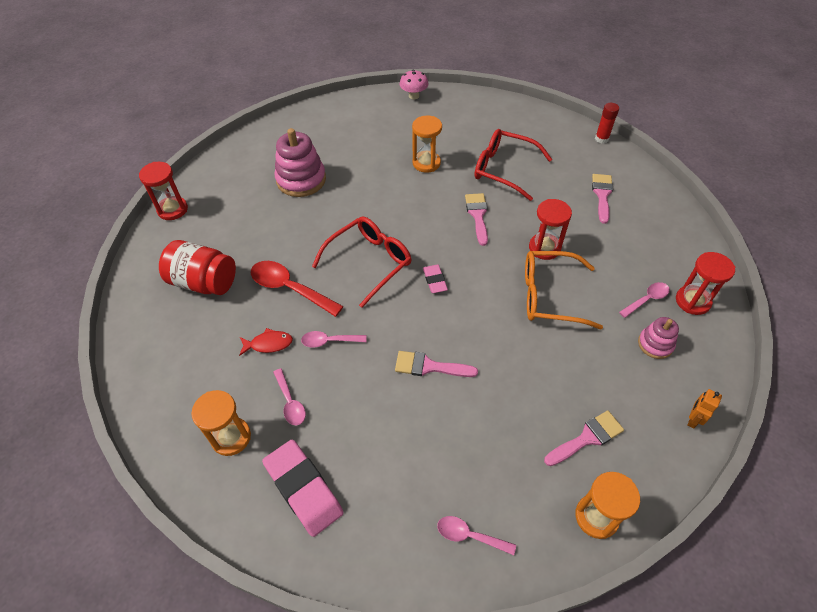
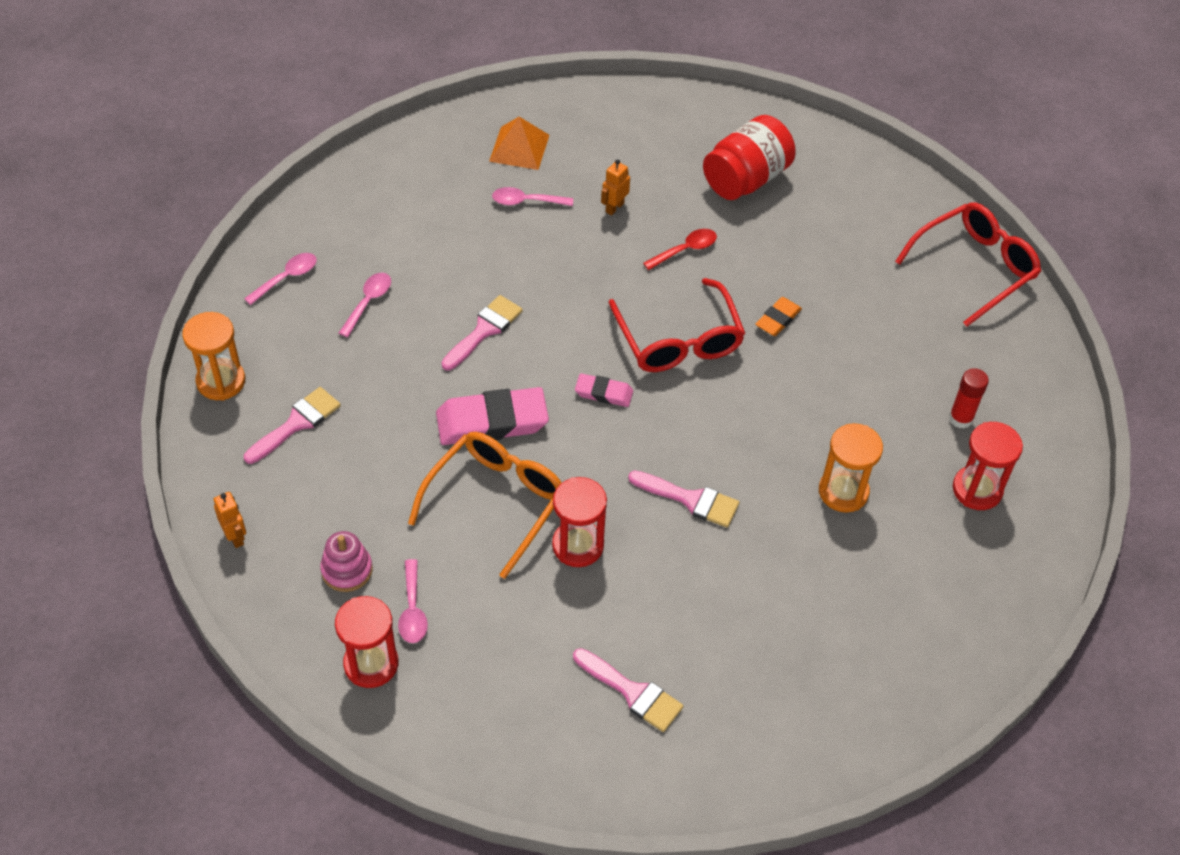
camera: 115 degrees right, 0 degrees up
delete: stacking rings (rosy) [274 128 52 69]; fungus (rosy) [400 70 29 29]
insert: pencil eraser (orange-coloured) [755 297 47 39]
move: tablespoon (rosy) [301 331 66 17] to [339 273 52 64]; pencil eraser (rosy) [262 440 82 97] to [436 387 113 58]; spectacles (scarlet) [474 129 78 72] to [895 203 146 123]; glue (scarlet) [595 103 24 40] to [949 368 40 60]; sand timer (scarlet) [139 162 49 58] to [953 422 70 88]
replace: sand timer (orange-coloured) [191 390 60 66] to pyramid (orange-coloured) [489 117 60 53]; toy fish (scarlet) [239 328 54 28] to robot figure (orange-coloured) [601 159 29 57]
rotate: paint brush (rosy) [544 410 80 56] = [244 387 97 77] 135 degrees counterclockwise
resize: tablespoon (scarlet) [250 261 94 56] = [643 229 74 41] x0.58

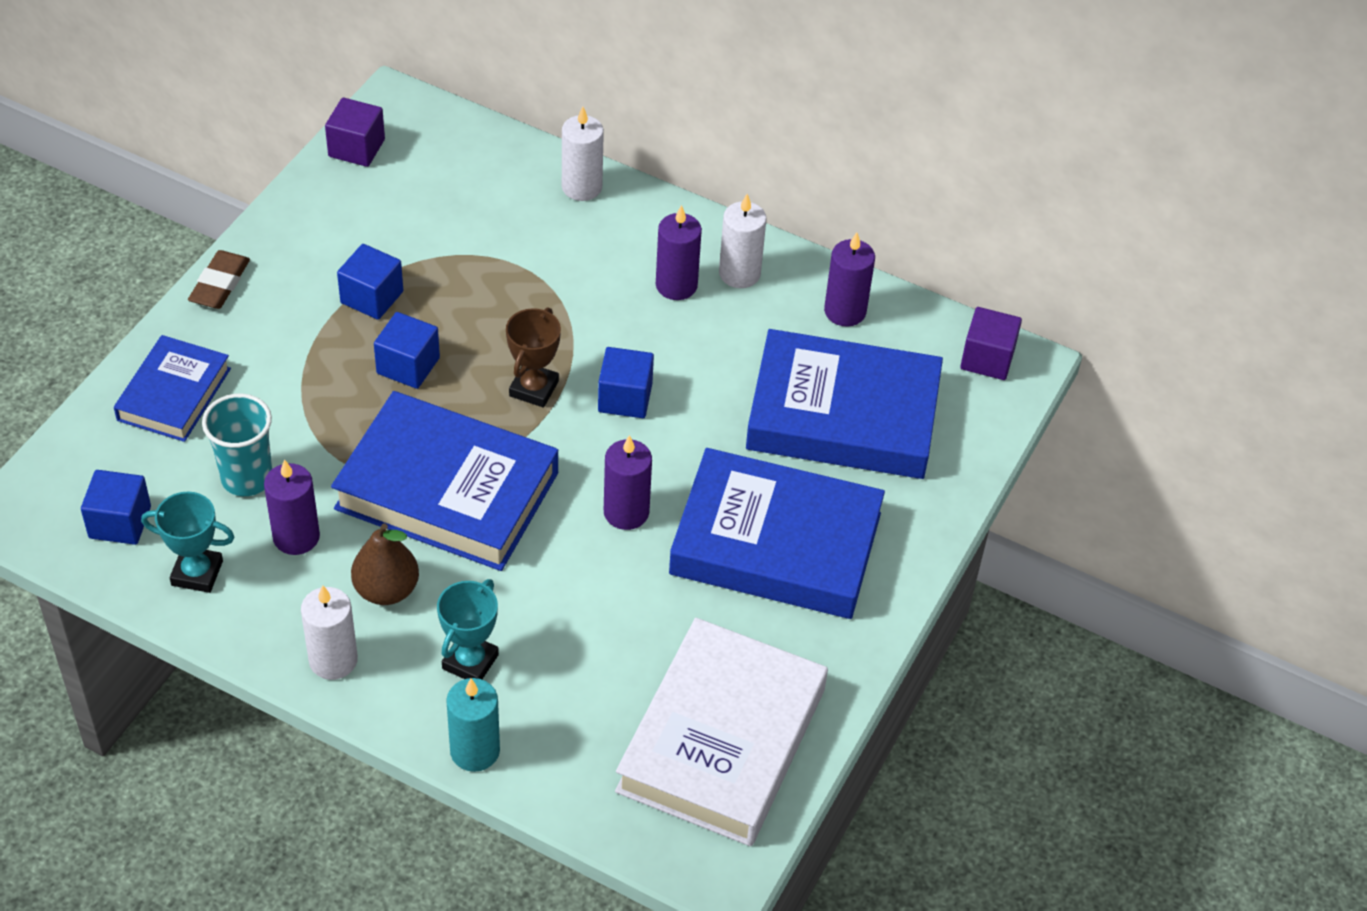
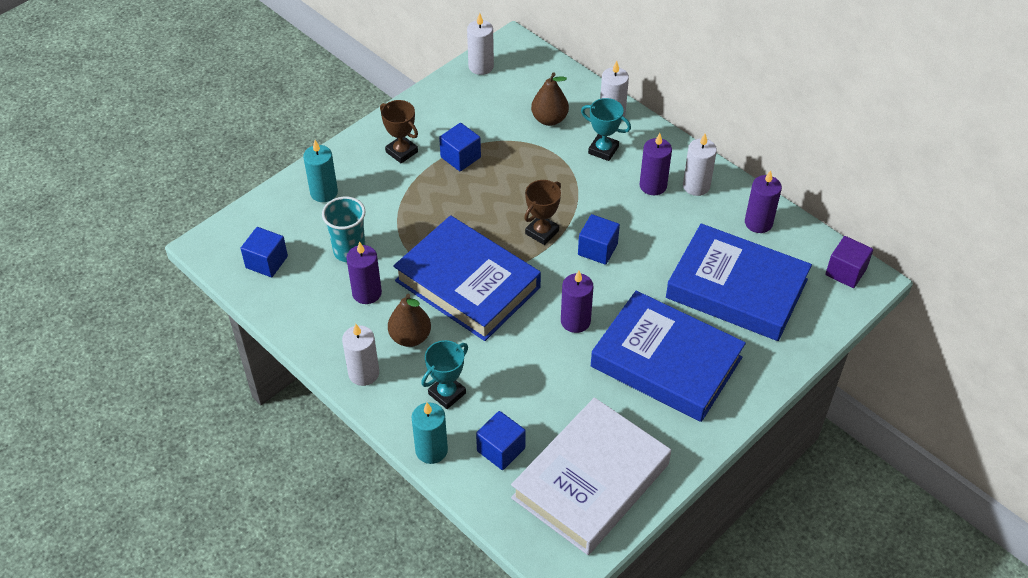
camera: 20 degrees right, 0 degrees up
delete: pencil eraser (dark brown) [188 250 62 59]
insert: award cup (dark brown) [380 100 38 63]; pear (dark brown) [531 72 38 54]
move: block (royal blue) [374 312 66 77] to [476 411 50 59]; award cup (aqua) [141 492 93 101] to [581 98 50 63]
replace: book (royal blue) [114 335 117 107] to candle (aqua) [303 140 35 62]; block (royal purple) [325 98 60 69] to candle (snow-white) [467 13 27 62]

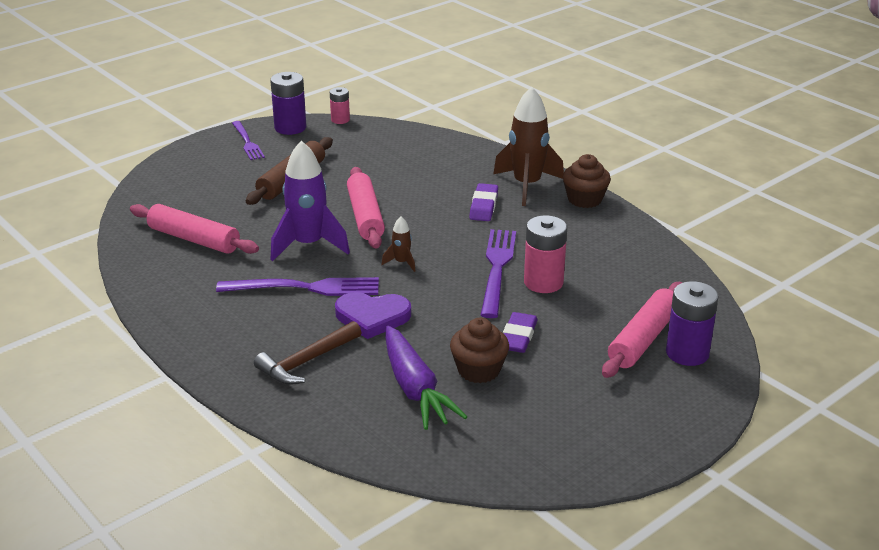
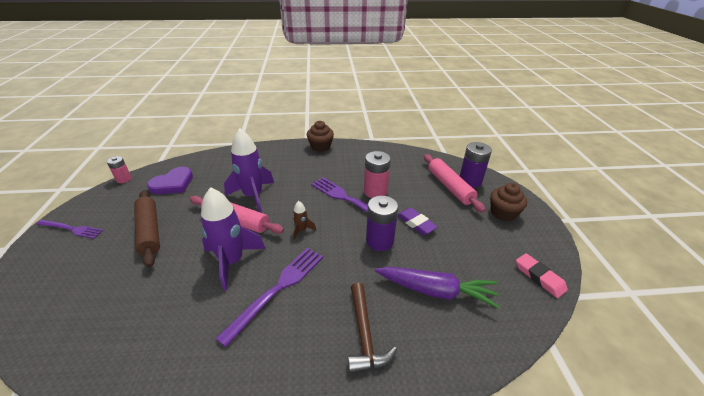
camera: 55 degrees left, 5 degrees up
delete: dough roller (rosy) [130 204 129 50]; pencil eraser (royal purple) [469 183 29 38]; rocket (dark brown) [493 87 71 119]
insert: rocket (royal purple) [224 128 50 85]; pencil eraser (rosy) [516 253 52 45]
move: heart shape (royal purple) [335 292 76 47] to [147 167 46 27]; battery (royal purple) [270 72 36 63] to [366 196 32 55]; cupcake (dark brown) [450 318 59 65] to [490 183 37 38]

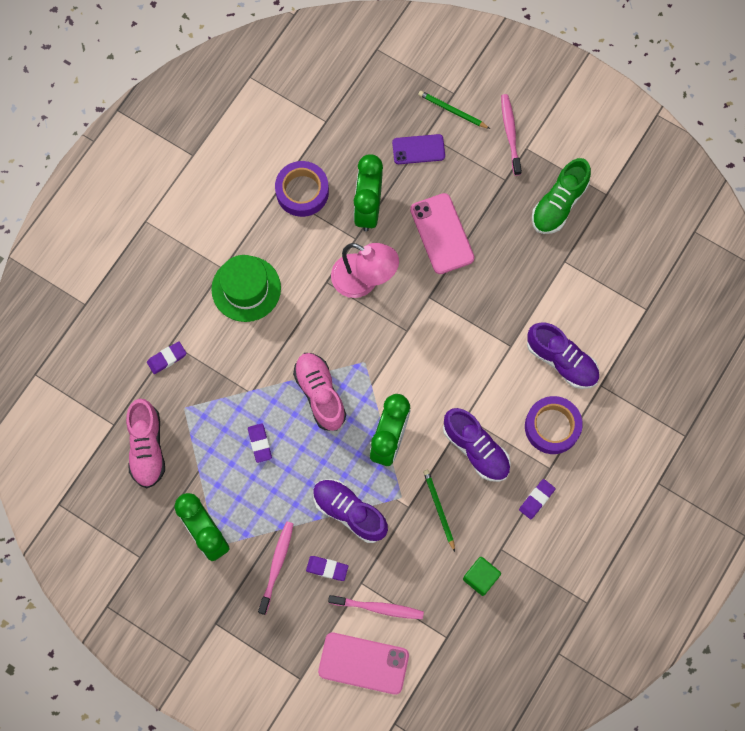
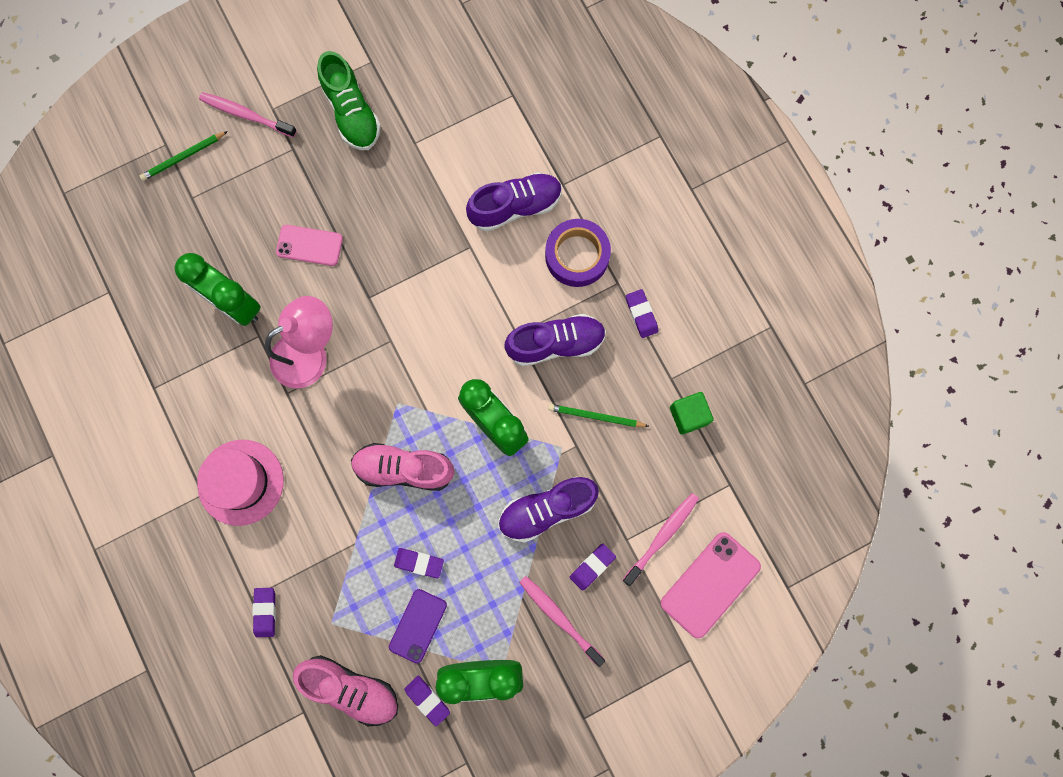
camera: 60 degrees left, 5 degrees up
delete: sticky tape (royal purple) [275 161 54 56]
insert: pencil eraser (royal purple) [404 676 46 50]
move: smartphone (royal purple) [392 134 53 30] to [389 589 58 74]
recolor: hat (green) [211 255 70 67] to hat (rosy) [197 440 87 86]
resize: smartphone (rosy) [410 193 65 81] = [276 225 67 41] x0.66

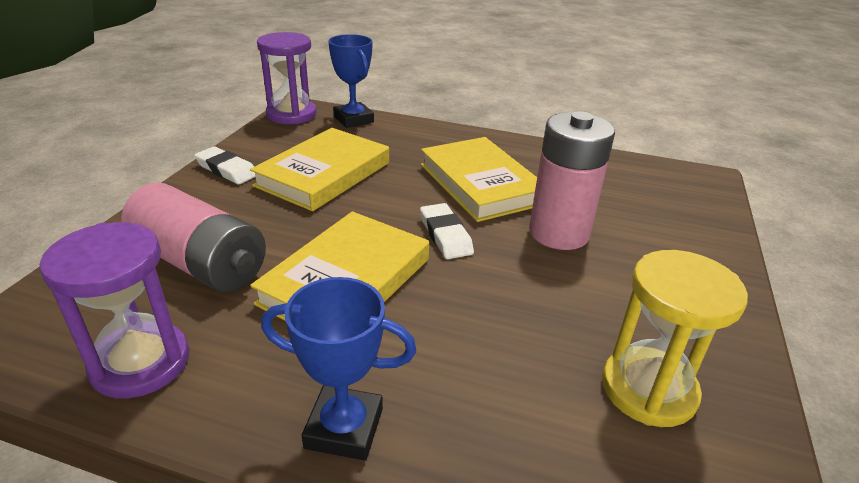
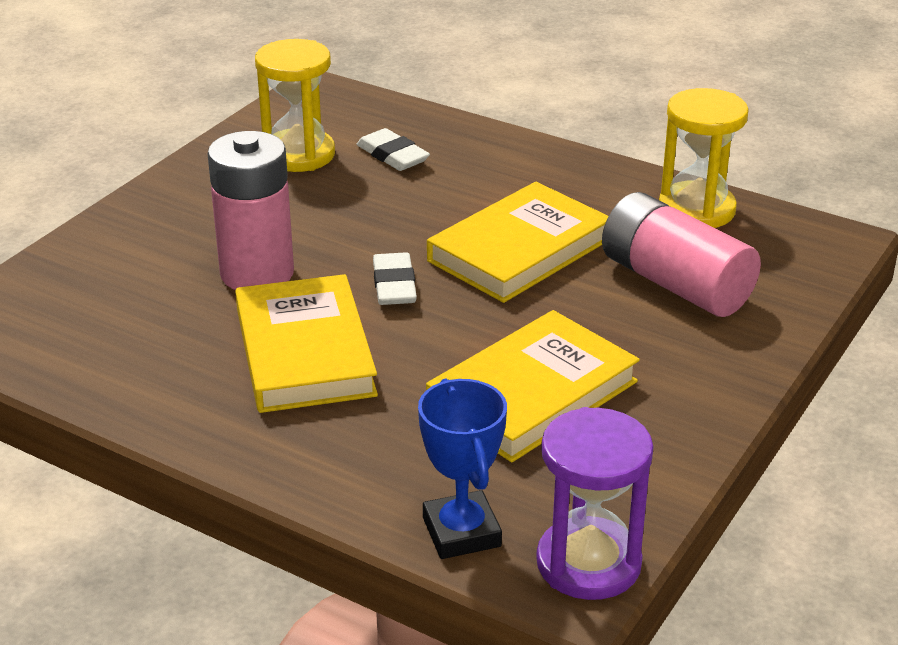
camera: 165 degrees left, 0 degrees up
delete: award cup (royal blue) [261 277 155 183]
move: pencil eraser (snow-white) [194 146 61 38] to [356 128 74 43]
recolor: sand timer (royal purple) [40 222 149 177] to sand timer (golden) [659 88 90 140]

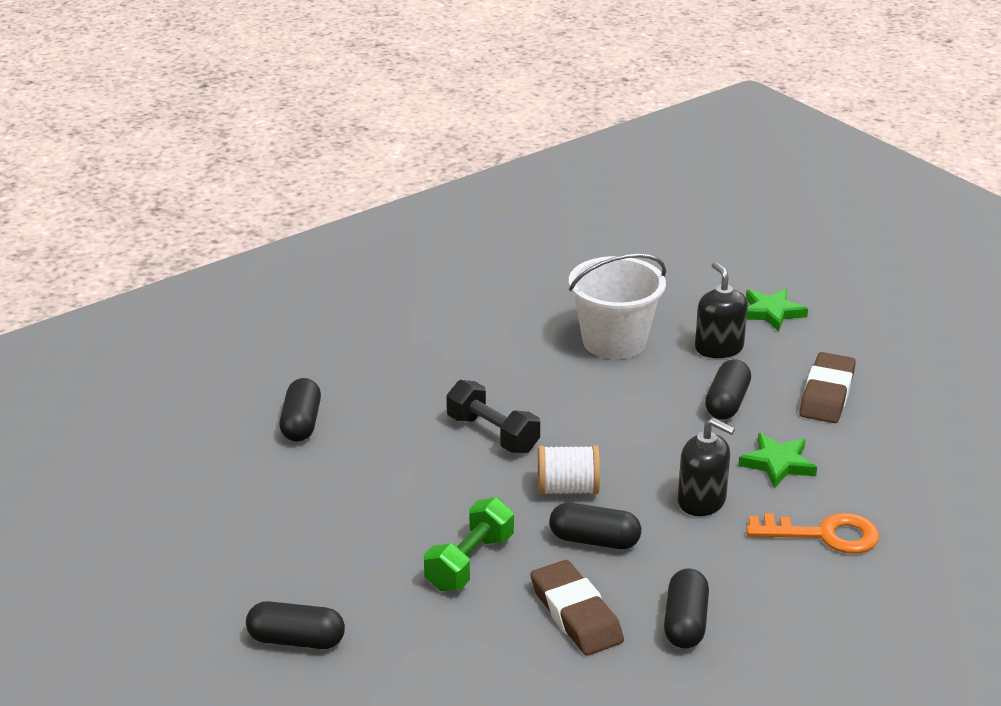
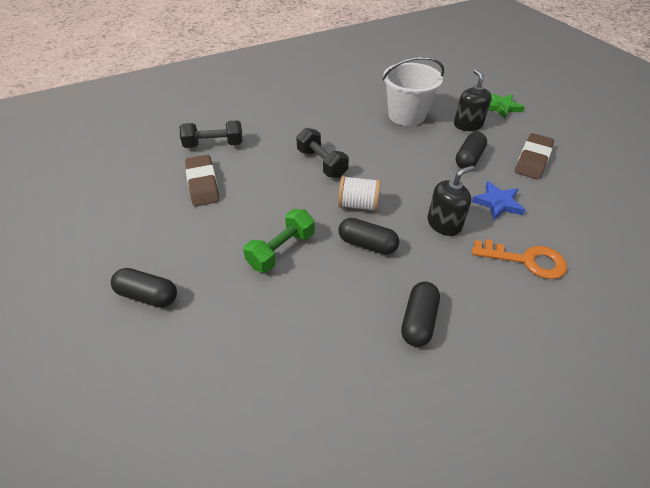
camera: 10 degrees right, 15 degrees up
move: pencil eraser (dark brown) [530 560 94 96] to [185 154 35 53]
replace: pill shape (black) [279 378 42 64] to free weight (black) [180 120 63 28]
recolor: star shape (green) [738 433 79 55] to star shape (royal blue) [471 181 54 39]
rotate: soap dispenser (black) [678 418 57 98] = [427 166 47 70] 75 degrees counterclockwise

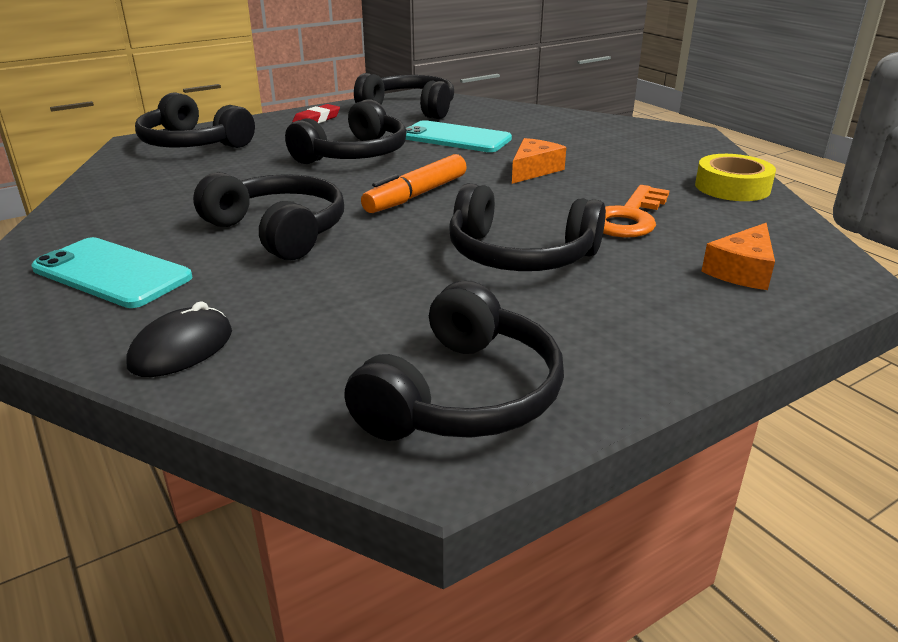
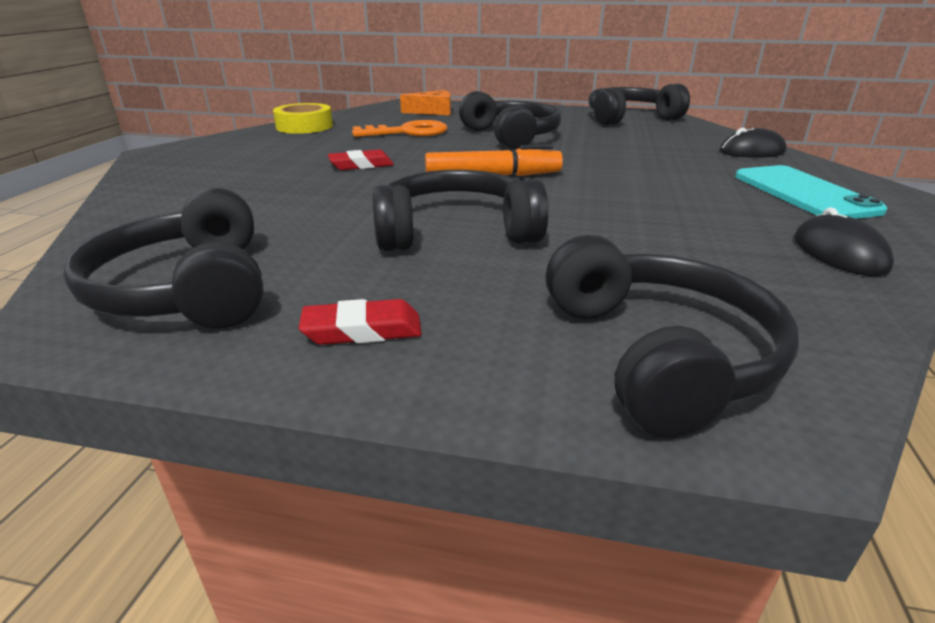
camera: 135 degrees left, 0 degrees up
delete: headphones (black) [193 172 151 88]; smartphone (aqua) [406 120 106 32]
insert: mouse (black) [794 207 100 69]
replace: cheese wedge (orange-coloured) [512 138 54 46] to pencil eraser (scarlet) [328 150 66 20]

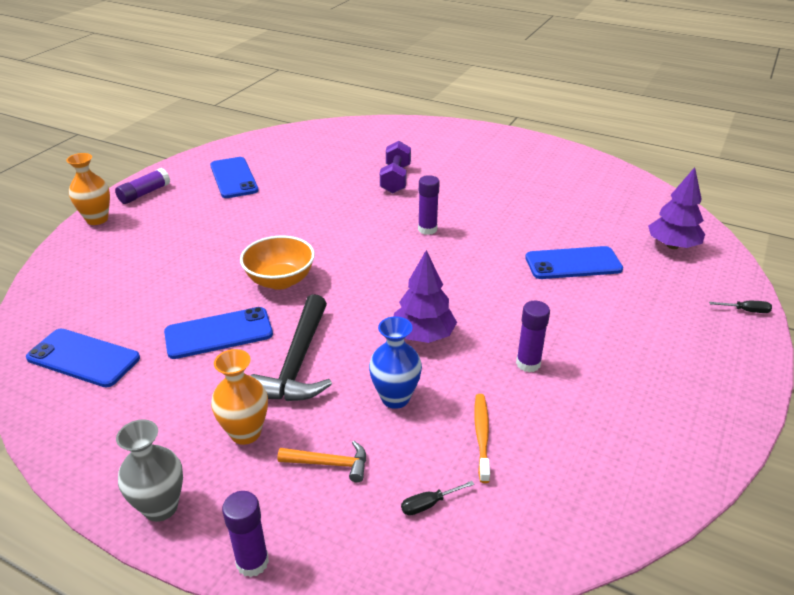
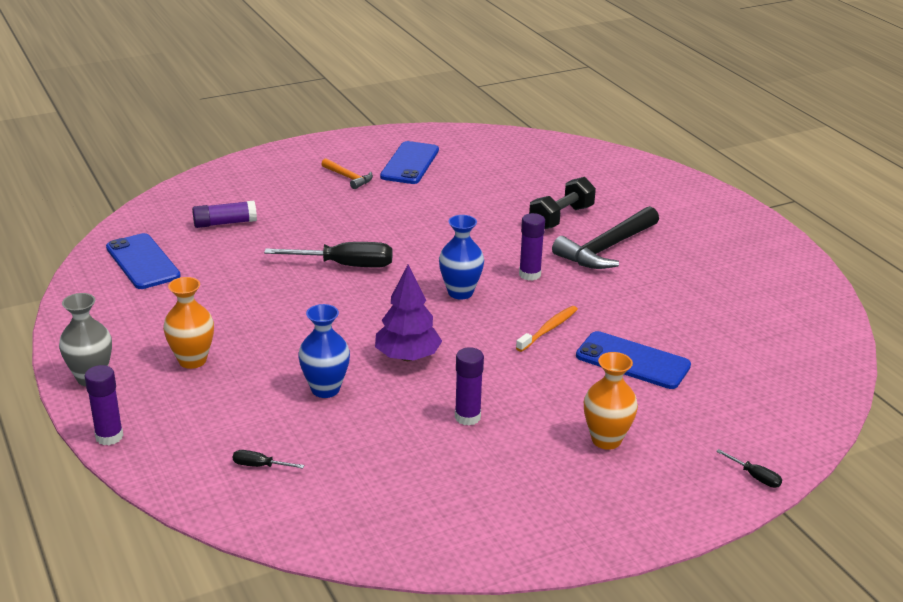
camera: 35 degrees right, 5 degrees down
delete: smartphone (royal blue) [164 307 109 52]; toy tree (royal purple) [648 167 57 82]
insert: tall vase (royal blue) [439 215 45 85]
move: glue (royal purple) [115 168 55 36] to [192 201 65 27]; claw hammer (orange-coloured) [277 441 89 42] to [321 158 52 31]; dental brush (orange-coloured) [474 394 16 89] to [516 306 62 46]; claw hammer (black) [250 294 82 107] to [552 206 107 63]; tall vase (orange-coloured) [66 153 44 72] to [584 352 54 98]
replace: bowl (orange-coloured) [240 236 75 54] to flat screwdriver (black) [264 242 129 25]
recolor: free weight (royal purple) [380 141 31 53] to free weight (black) [529 177 67 52]

